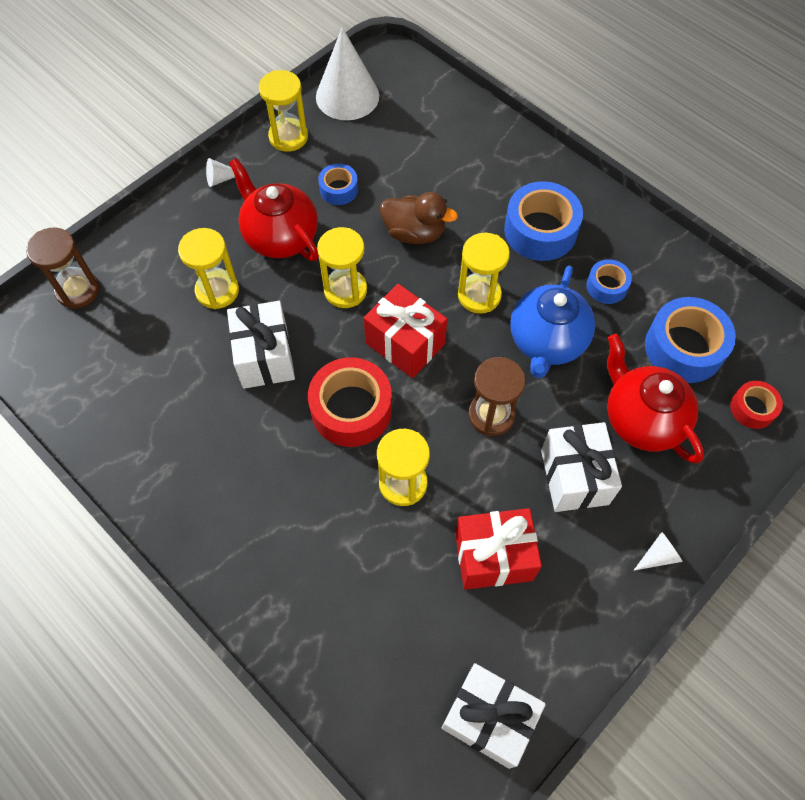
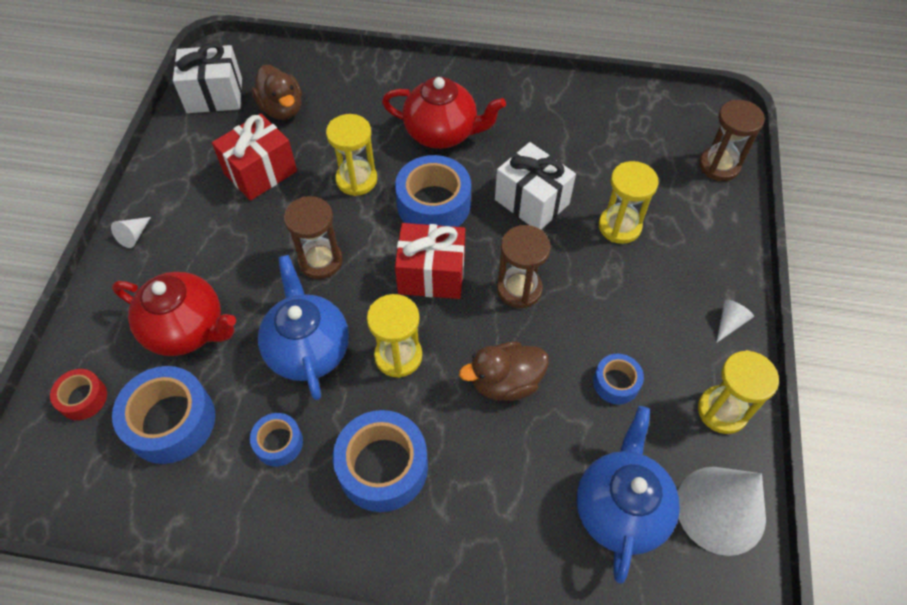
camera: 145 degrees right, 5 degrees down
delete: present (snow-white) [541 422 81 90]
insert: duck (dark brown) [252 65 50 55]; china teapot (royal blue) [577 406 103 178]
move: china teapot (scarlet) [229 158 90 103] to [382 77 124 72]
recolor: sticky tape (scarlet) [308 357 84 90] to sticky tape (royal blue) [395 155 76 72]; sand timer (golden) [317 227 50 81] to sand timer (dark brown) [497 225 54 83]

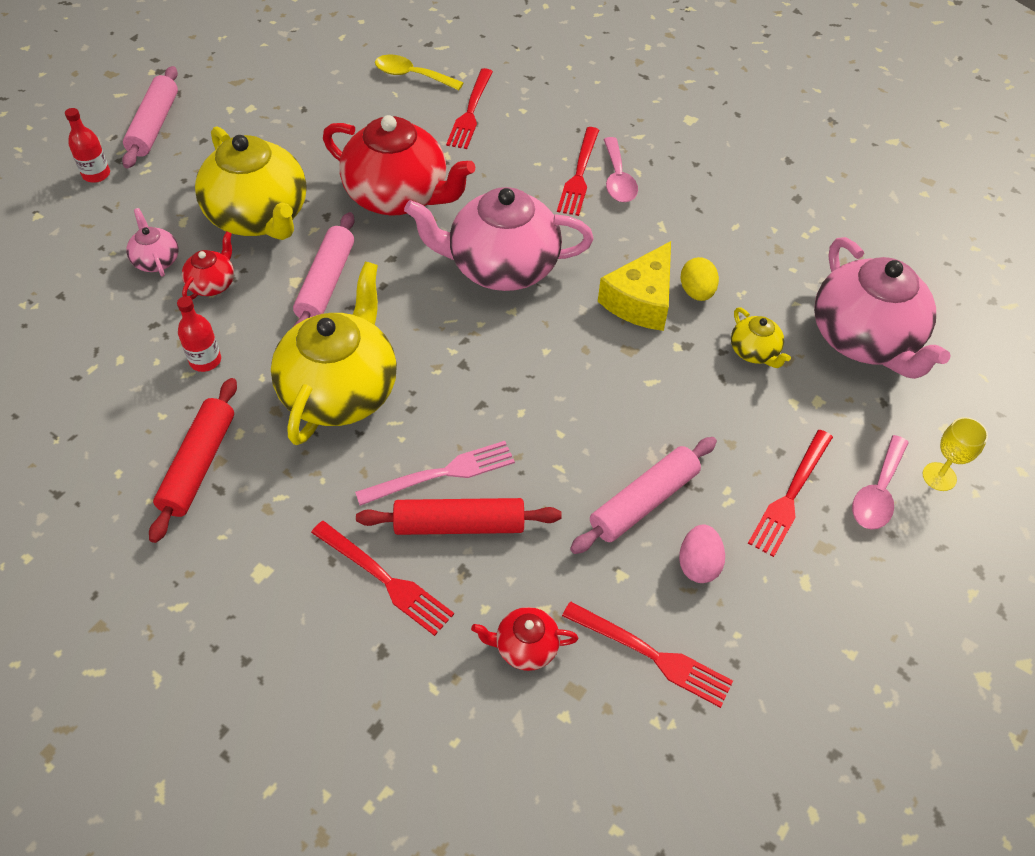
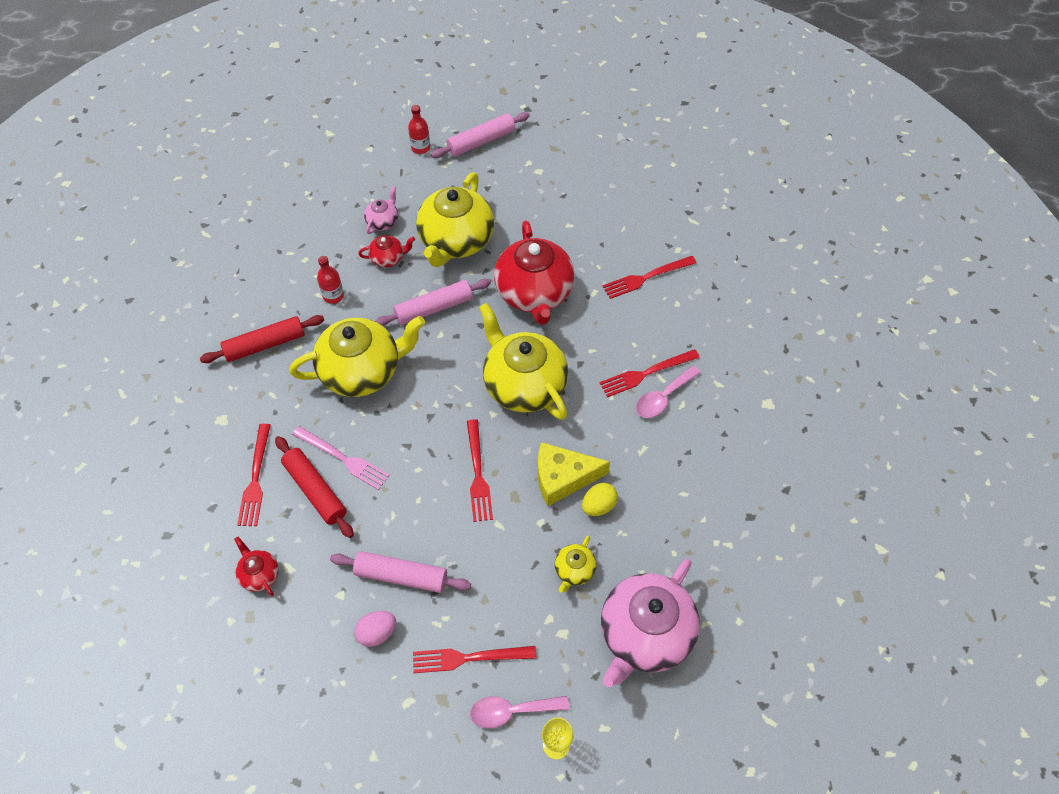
camera: 55 degrees right, 5 degrees up
delete: tablespoon (golden) [375 55 88 35]
move: table fork (scarlet) [562 601 171 107] to [467 419 26 103]
recolor: china teapot (rosy) [404 187 189 104] to china teapot (golden) [479 303 89 117]

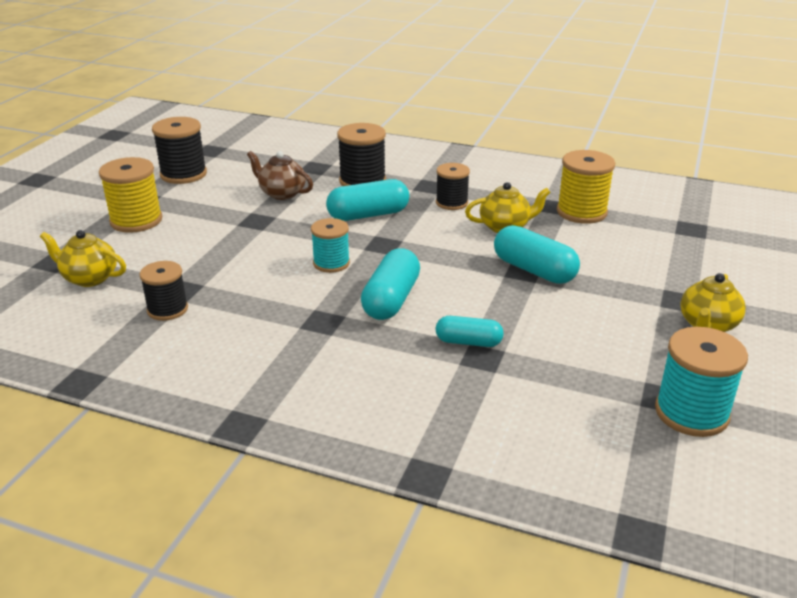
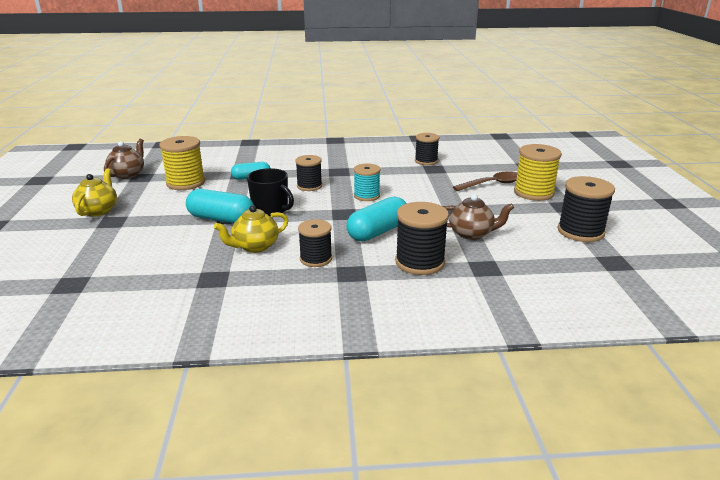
camera: 155 degrees right, 5 degrees down
delete: china teapot (golden) [40 230 86 57]
insert: mug (black) [247 168 47 48]; tablespoon (dark brown) [453 171 65 20]
move: bobbin (golden) [557 150 58 74] to [159 136 46 54]
replace: bobbin (aqua) [655 327 93 110] to china teapot (dark brown) [104 139 40 40]; pill shape (aqua) [361 248 59 72] to bobbin (black) [295 155 27 36]

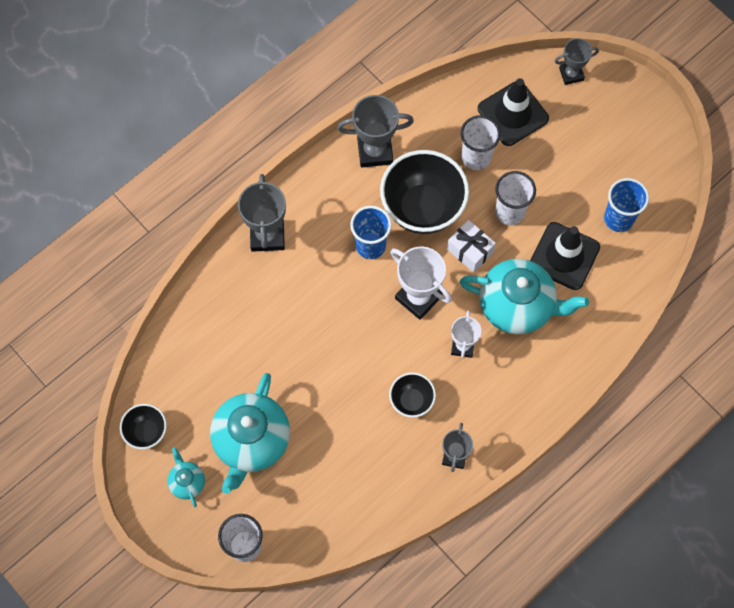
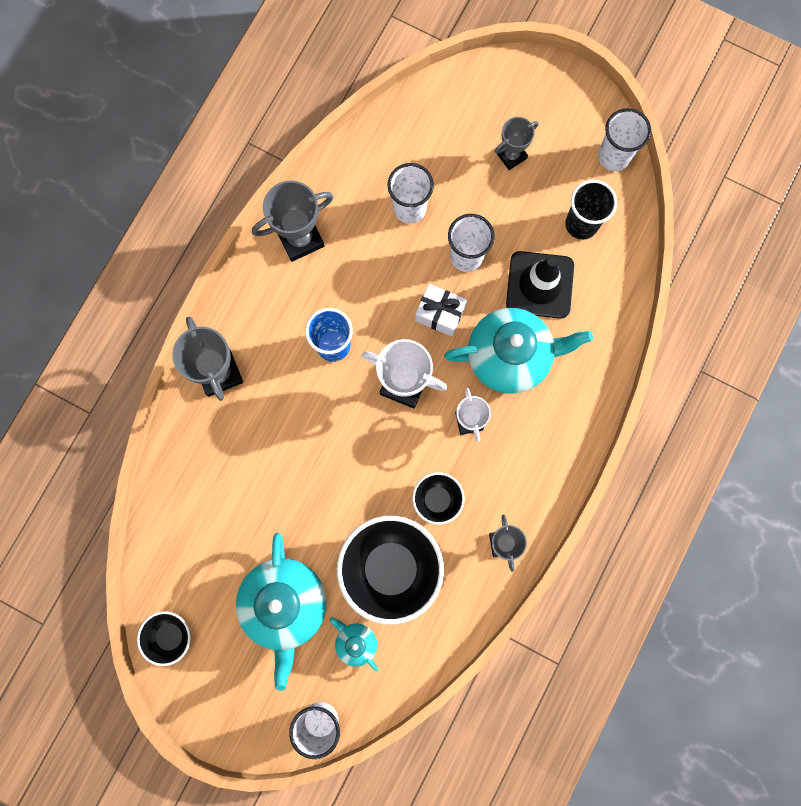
camera: 20 degrees left, 10 degrees up
delete: safety cone (black) [478 78 71 68]
insert: beaker (snow-white) [598 108 53 63]
move: china teapot (aqua) [167 447 38 60] to [330 617 48 54]; bowl (black) [380 150 89 84] to [337 516 107 108]; award cup (ash-grey) [555 38 44 47] to [495 117 44 53]
recolor: beaker (royal blue) [604 178 45 54] to beaker (black) [565 180 52 60]

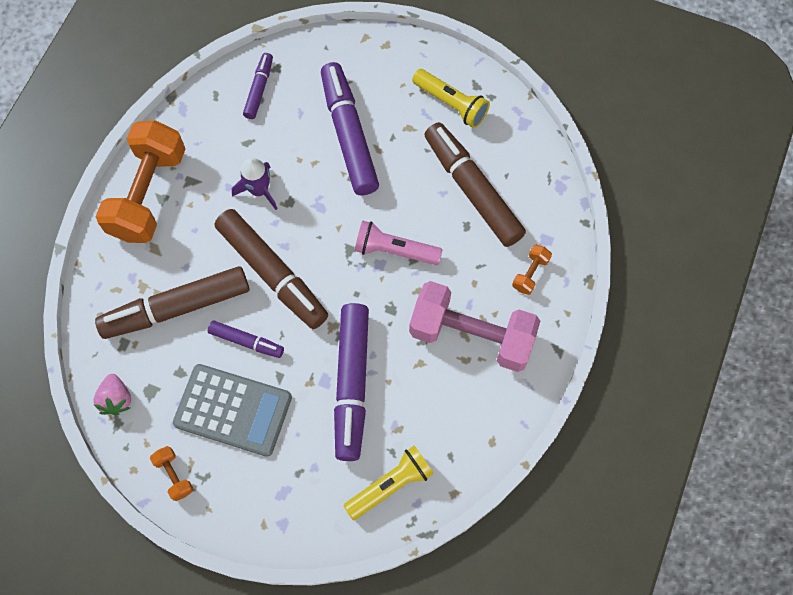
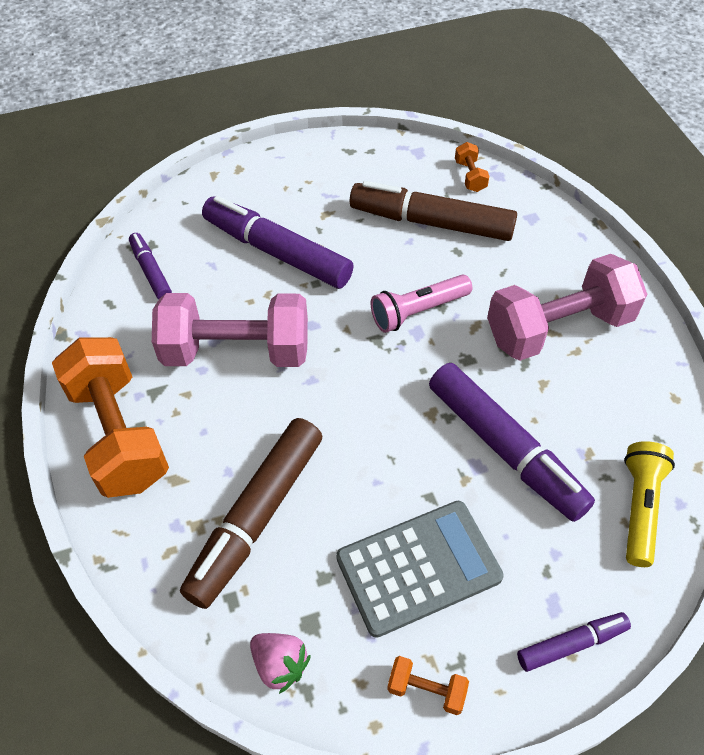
camera: 40 degrees left, 15 degrees down
delete: marker (dark brown) [215 209 113 120]; torch (golden) [412 69 78 59]
move: free weight (orange-coloured) [512 245 40 50] to [455 142 34 50]; marker (royal purple) [208 320 76 38] to [517 612 114 60]
replace: rocket (royal purple) [232 158 46 52] to free weight (rosy) [152 293 156 74]

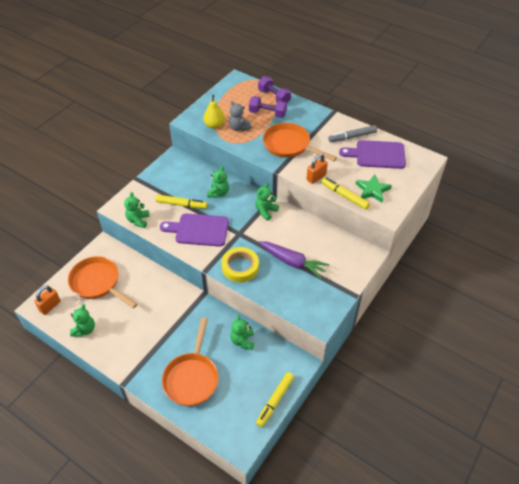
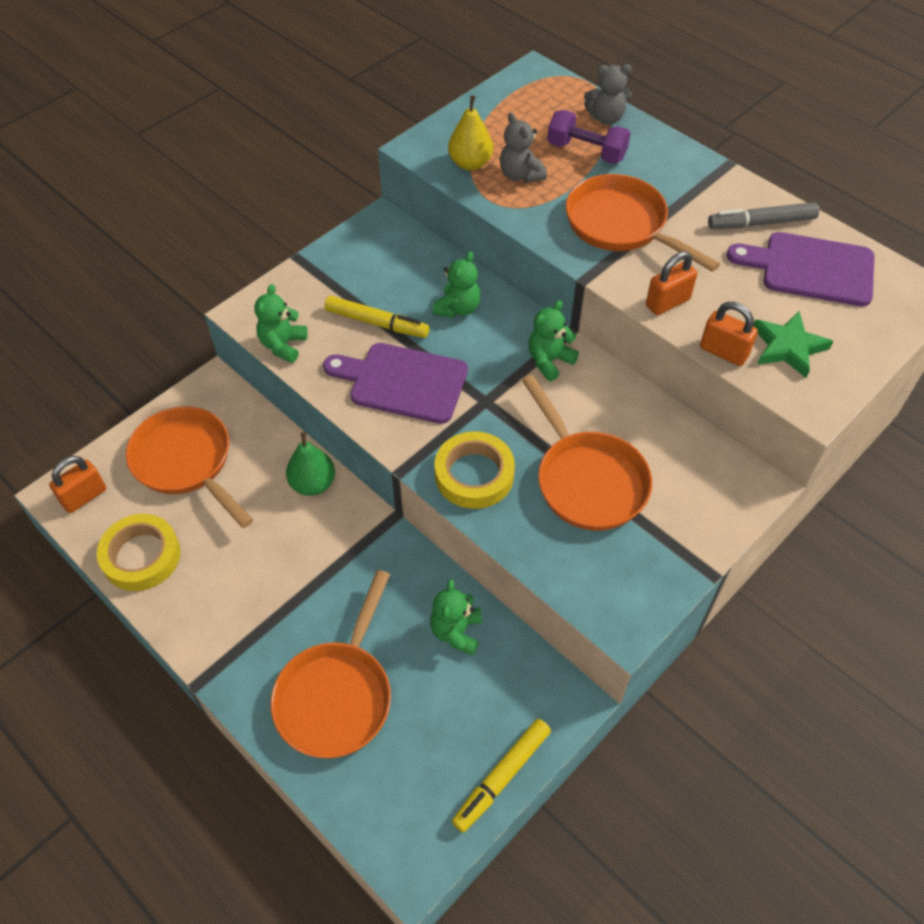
camera: 10 degrees right, 5 degrees up
insert: pear (green) [286 432 49 64]
replace: teddy bear (green) [70 304 25 33] to sticky tape (golden) [97 514 84 77]; toy carrot (royal purple) [259 241 71 38] to frying pan (orange-coloured) [522 375 130 156]; free weight (royal purple) [258 76 33 27] to teddy bear (ash-grey) [584 64 48 61]; marker (golden) [321 177 49 33] to small lock (orange-coloured) [700 302 58 64]

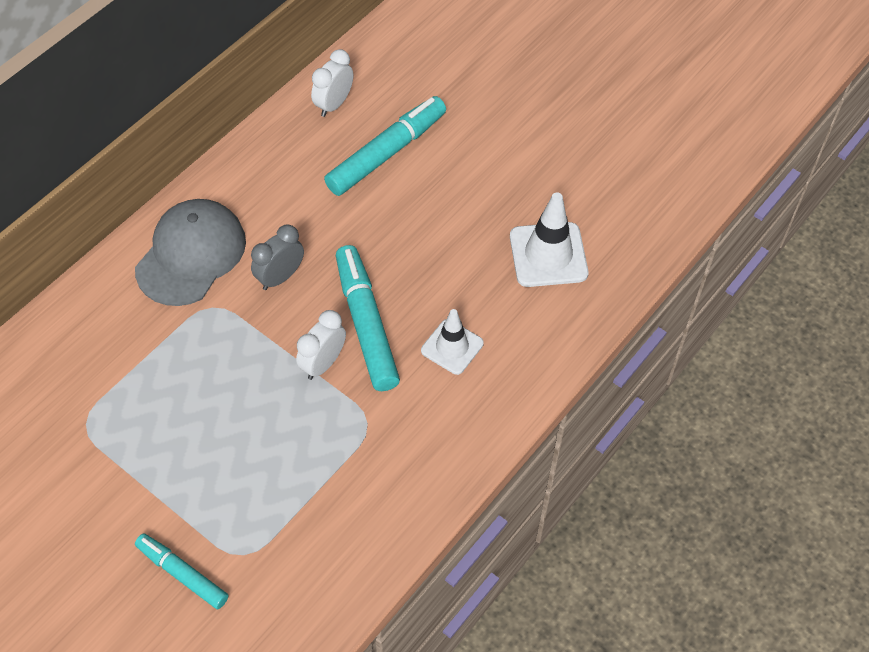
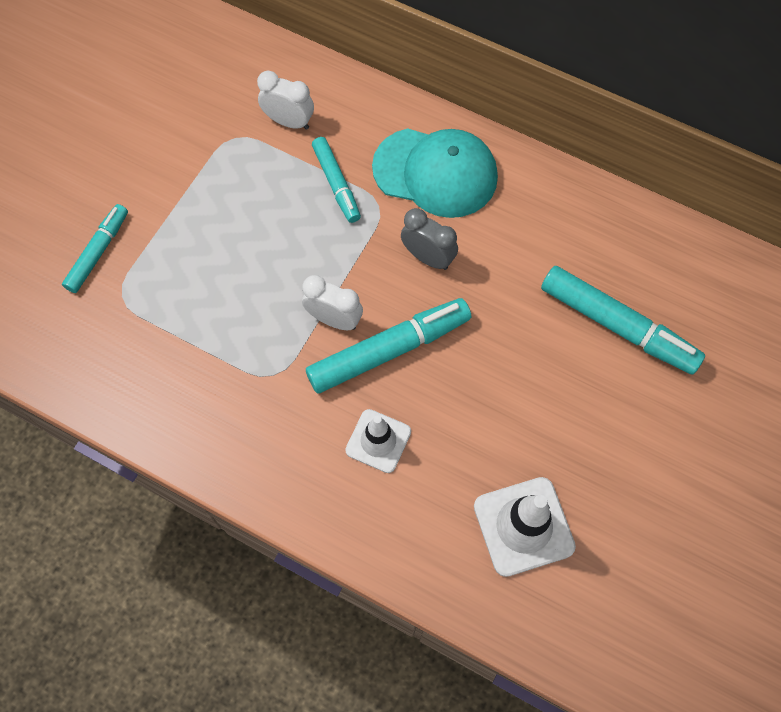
camera: 80 degrees right, 10 degrees up
insert: marker (aqua) [312 137 49 86]
move: bedside clock (snow-white) [311 49 42 68] to [257 71 57 59]
recolor: baseball cap (ash-grey) [135 199 111 107] to baseball cap (aqua) [372 129 126 89]

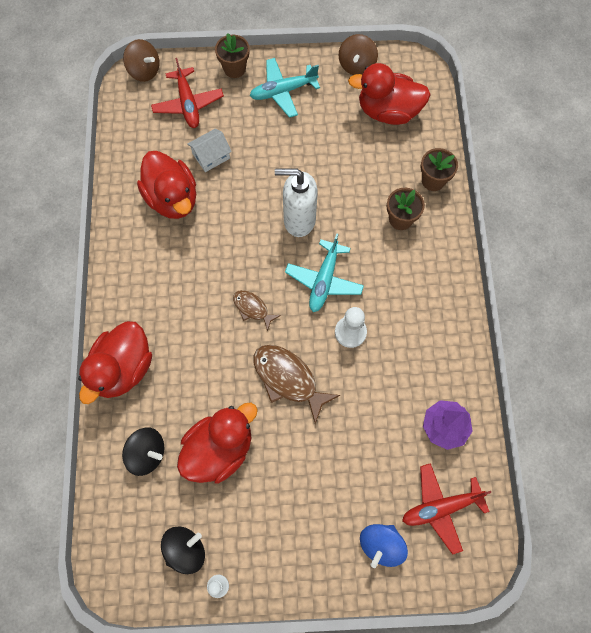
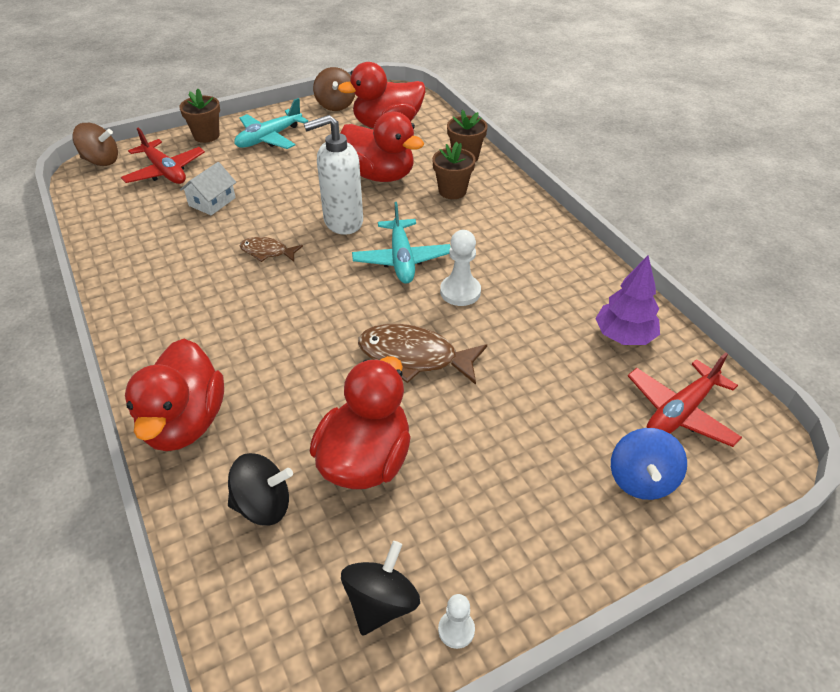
camera: 25 degrees left, 25 degrees down
move: toy fish (dark brown) [233 290 48 41] to [240 237 63 25]; duck (scarlet) [137 151 59 68] to [340 112 84 70]

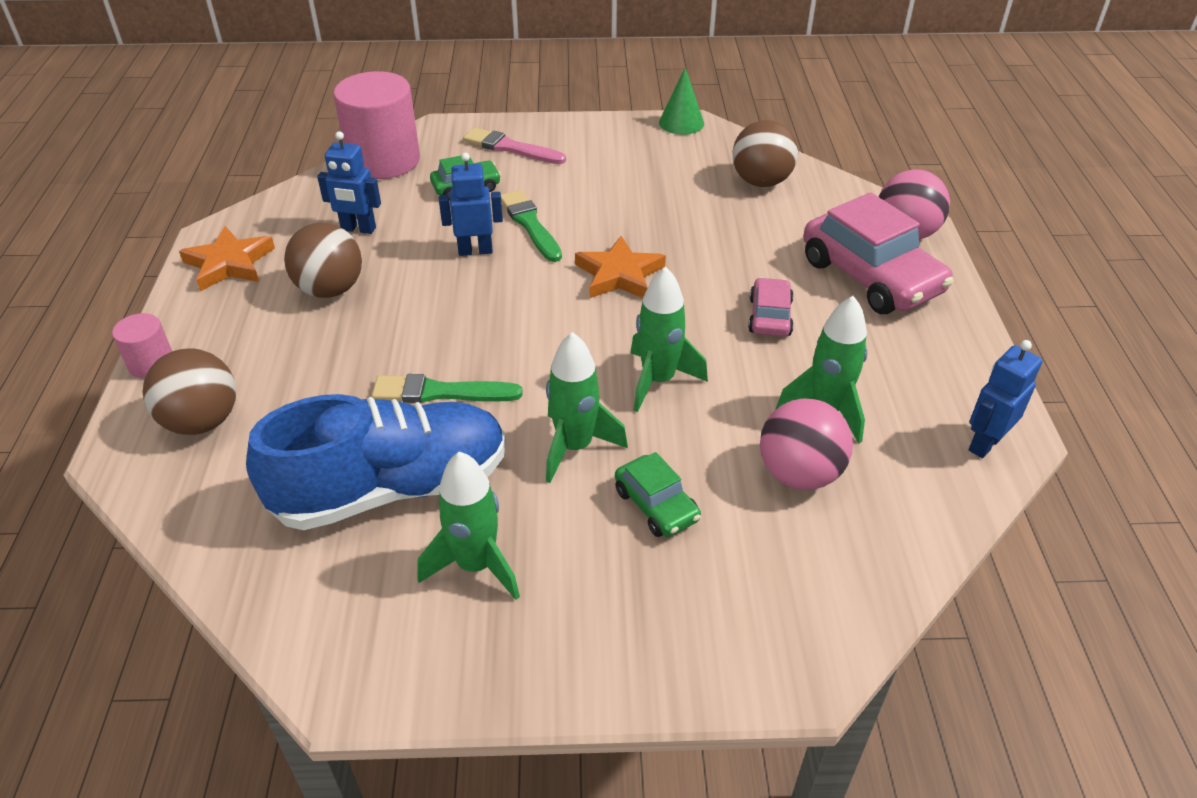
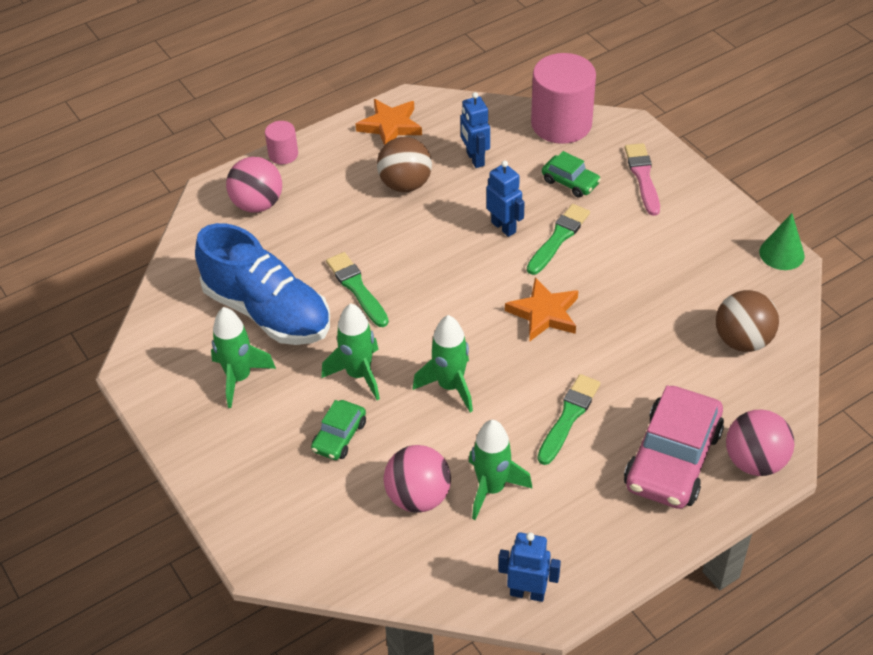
camera: 60 degrees right, 5 degrees up
replace: automobile (rosy) [748 277 46 59] to paint brush (green) [537 374 63 91]
recolor: play ball (dark brown) [143 348 93 87] to play ball (rosy) [226 157 56 56]

